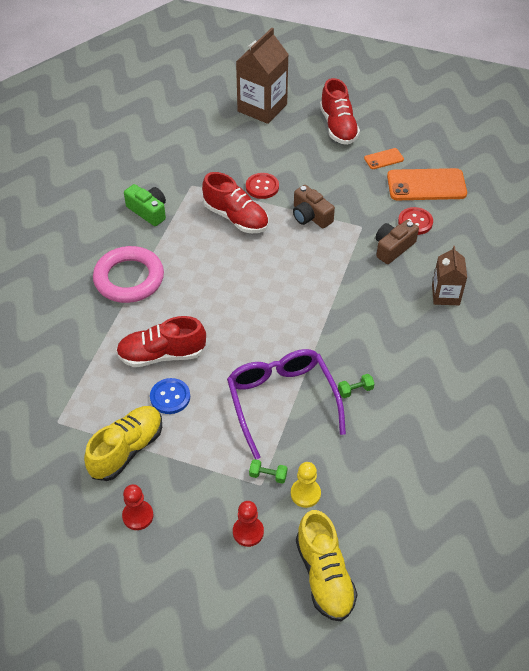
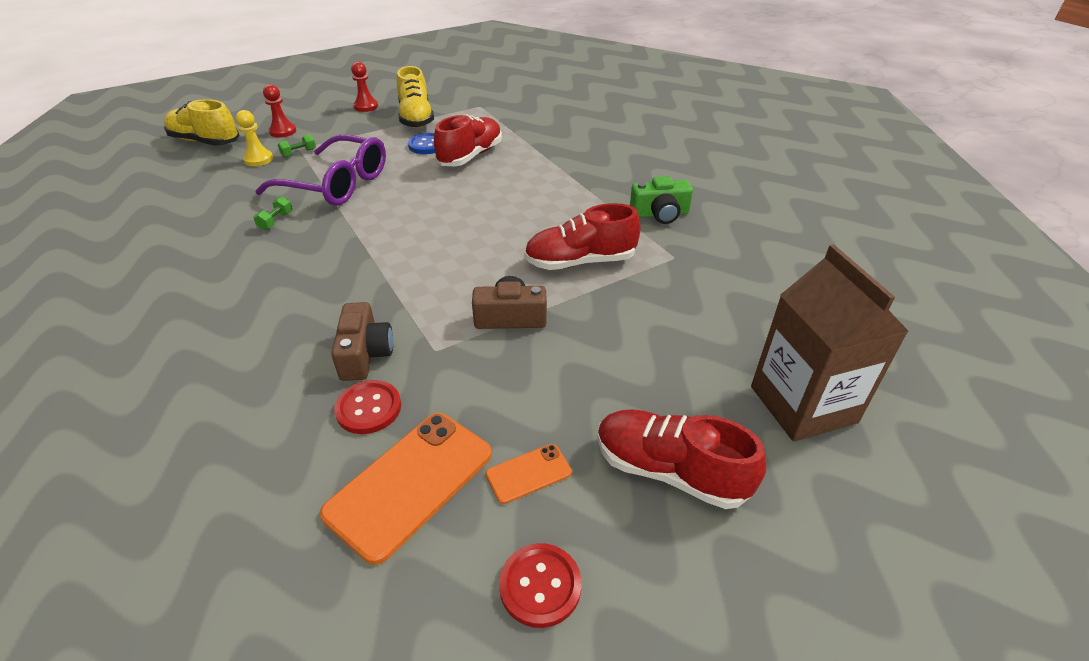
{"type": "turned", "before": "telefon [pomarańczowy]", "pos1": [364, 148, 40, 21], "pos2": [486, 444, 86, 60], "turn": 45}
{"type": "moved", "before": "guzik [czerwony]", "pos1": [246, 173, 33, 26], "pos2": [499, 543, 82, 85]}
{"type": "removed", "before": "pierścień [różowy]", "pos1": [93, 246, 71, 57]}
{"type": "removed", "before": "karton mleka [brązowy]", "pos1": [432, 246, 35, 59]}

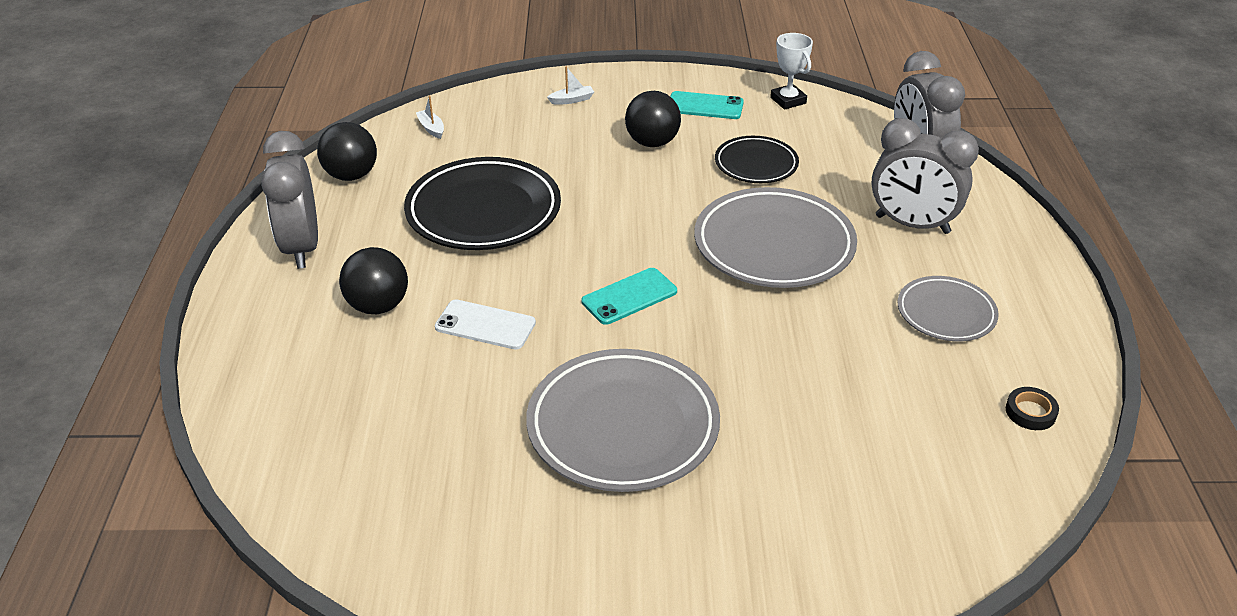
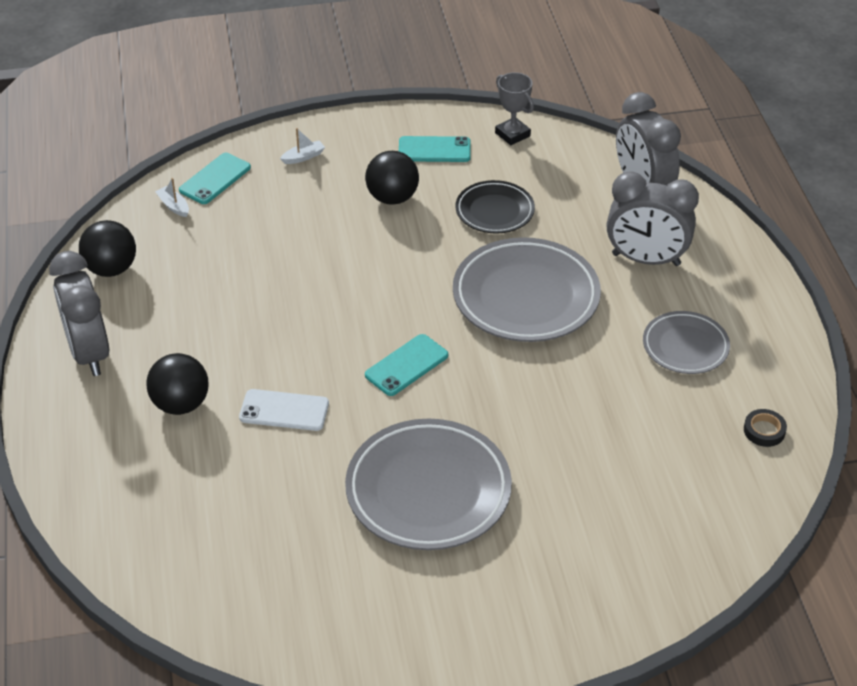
{"type": "added", "after": "telefon [turkusowy]", "pos2": [179, 153, 72, 51]}
{"type": "recoloured", "before": "puchar [biały]", "after": "puchar [szary]", "pos1": [770, 33, 43, 77], "pos2": [495, 72, 39, 73]}
{"type": "removed", "before": "talerz [czarny]", "pos1": [404, 157, 157, 93]}

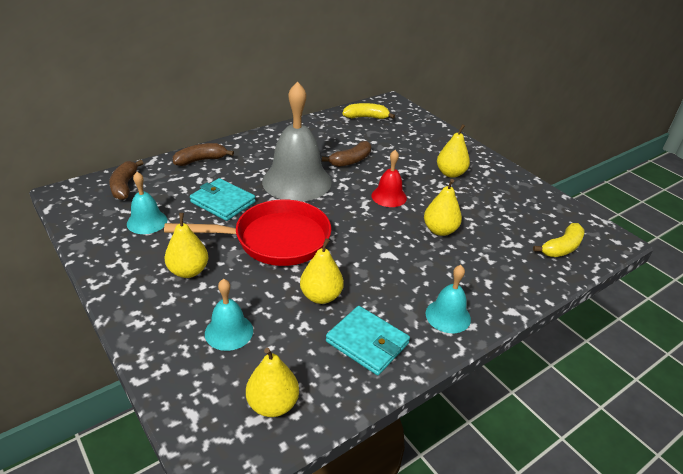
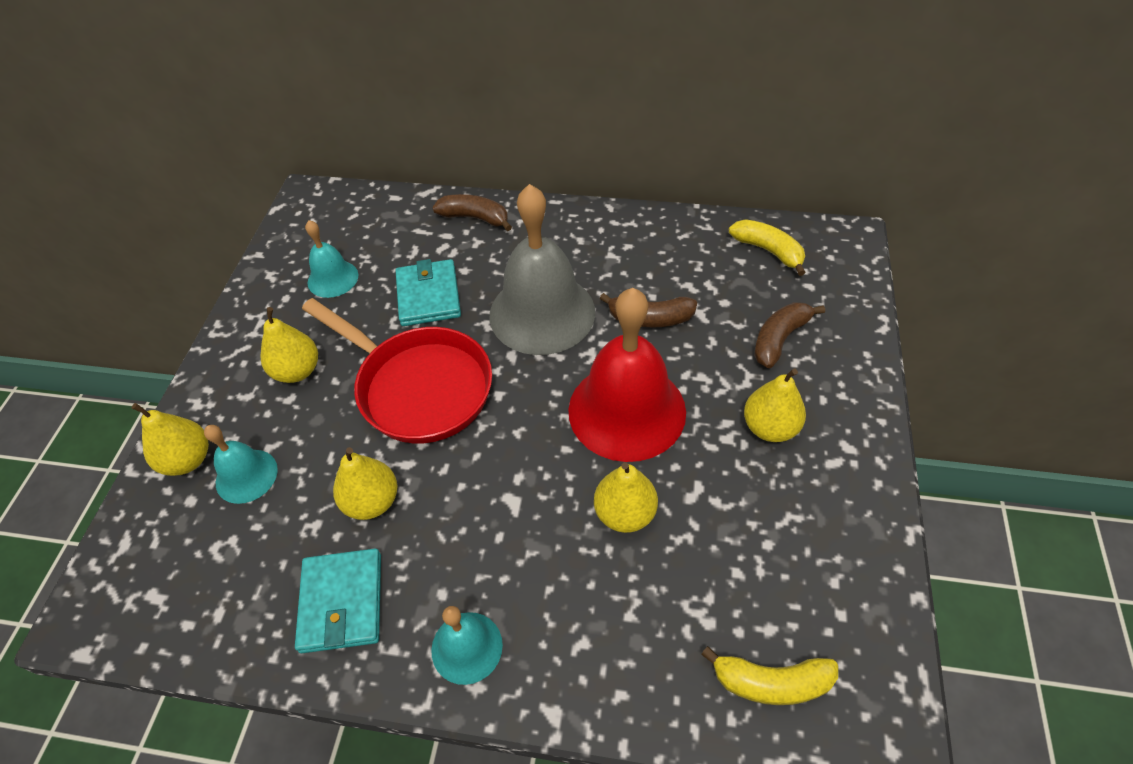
{"type": "moved", "before": "gruszka [żółty]", "pos1": [246, 348, 53, 69], "pos2": [132, 403, 77, 73]}
{"type": "resized", "before": "dzwonek [czerwony]", "pos1": [371, 150, 36, 57], "pos2": [568, 288, 118, 174], "scale": 1.99}
{"type": "moved", "before": "banan [brązowy]", "pos1": [110, 160, 33, 40], "pos2": [754, 302, 71, 66]}

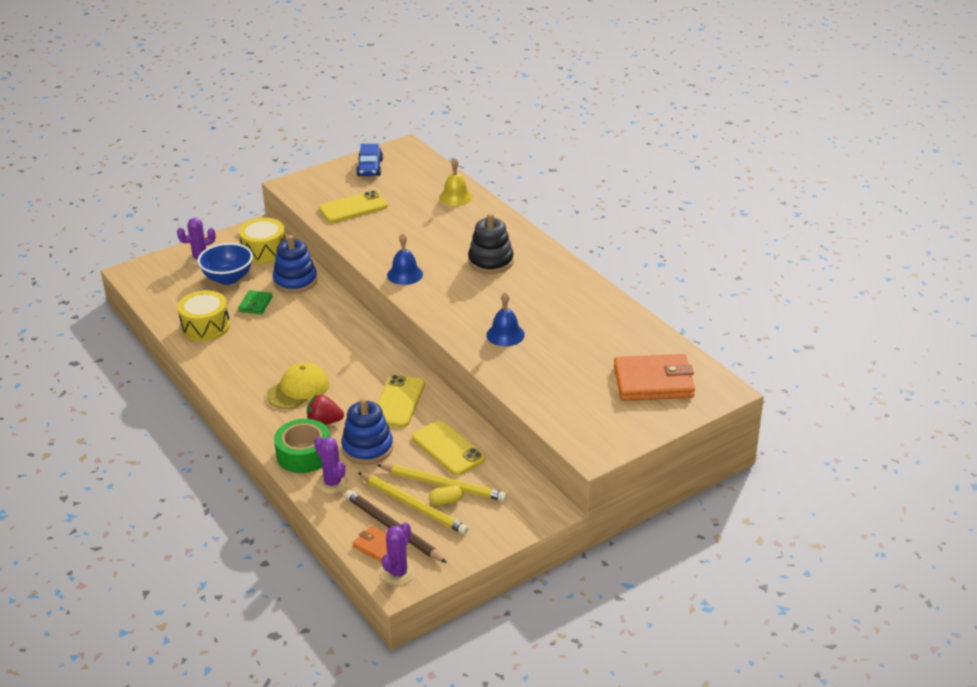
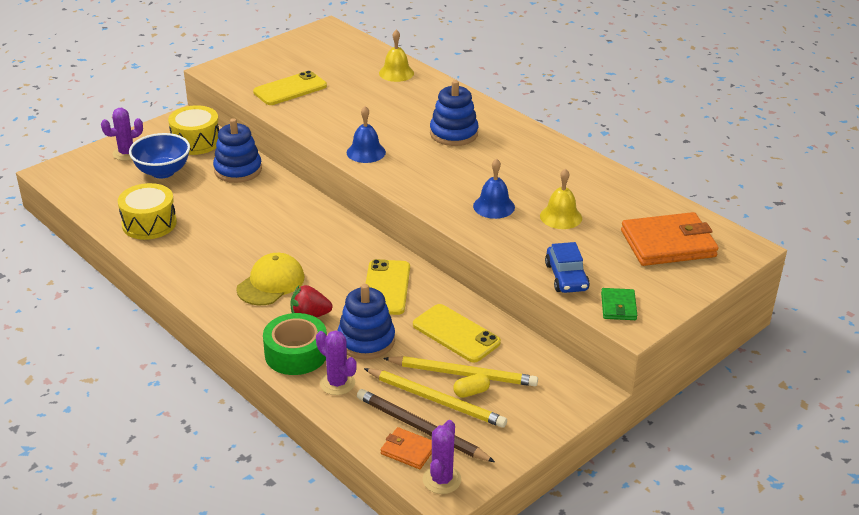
{"type": "recoloured", "before": "zabawka nakładanka [czarny]", "after": "zabawka nakładanka [niebieski]", "pos1": [468, 213, 46, 61], "pos2": [430, 80, 49, 66]}
{"type": "added", "after": "dzwonek [żółty]", "pos2": [540, 168, 42, 61]}
{"type": "moved", "before": "samochód [niebieski]", "pos1": [356, 144, 27, 32], "pos2": [545, 242, 45, 51]}
{"type": "moved", "before": "portfel [zielony]", "pos1": [238, 290, 35, 24], "pos2": [601, 288, 37, 32]}

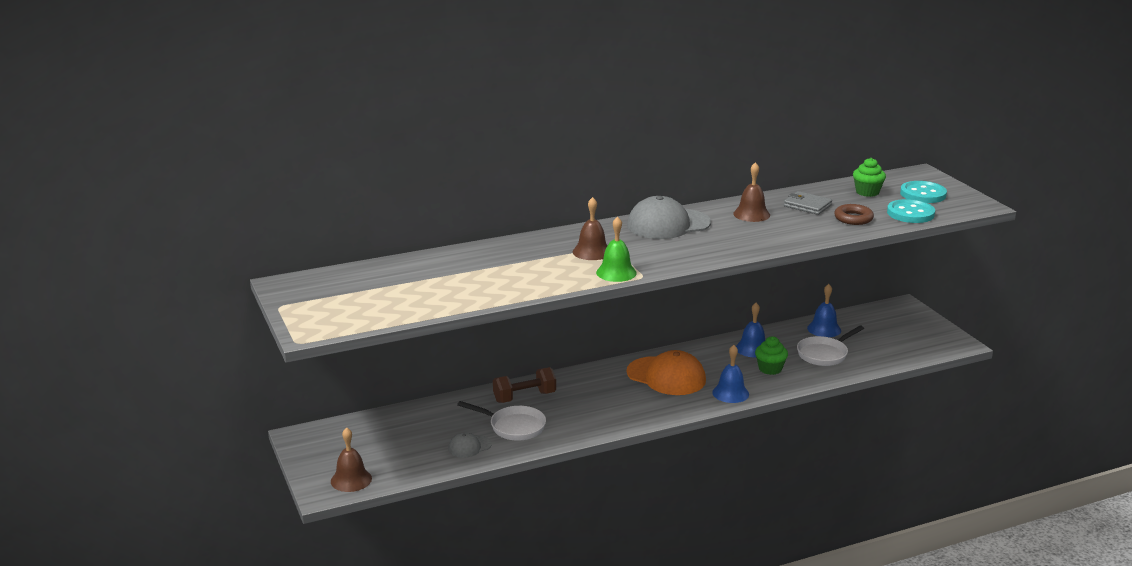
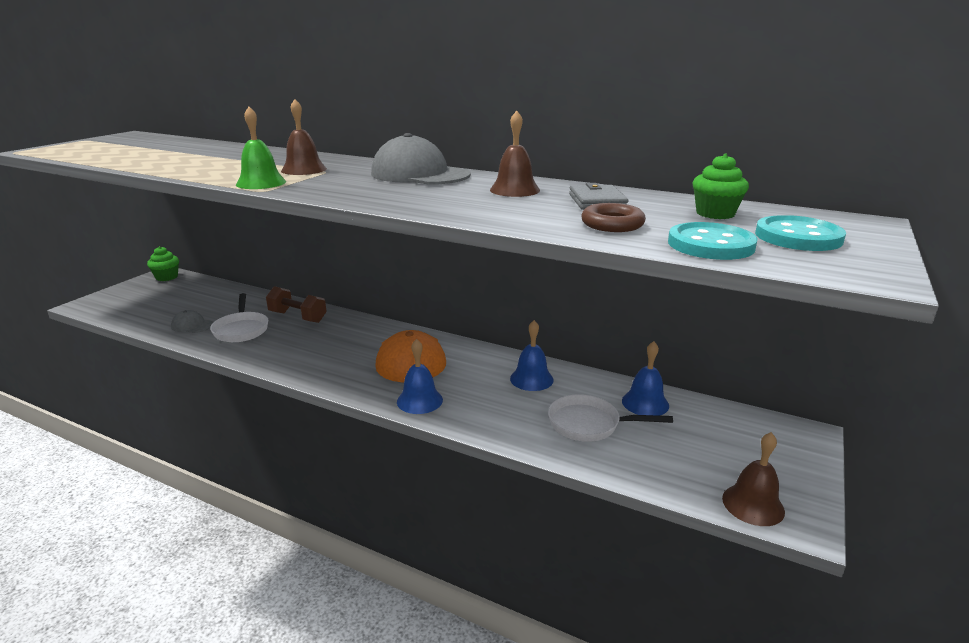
{"type": "moved", "before": "muffinka [zielony]", "pos1": [755, 336, 33, 39], "pos2": [147, 246, 32, 35]}
{"type": "moved", "before": "dzwonek [brązowy]", "pos1": [331, 427, 41, 65], "pos2": [722, 432, 63, 94]}

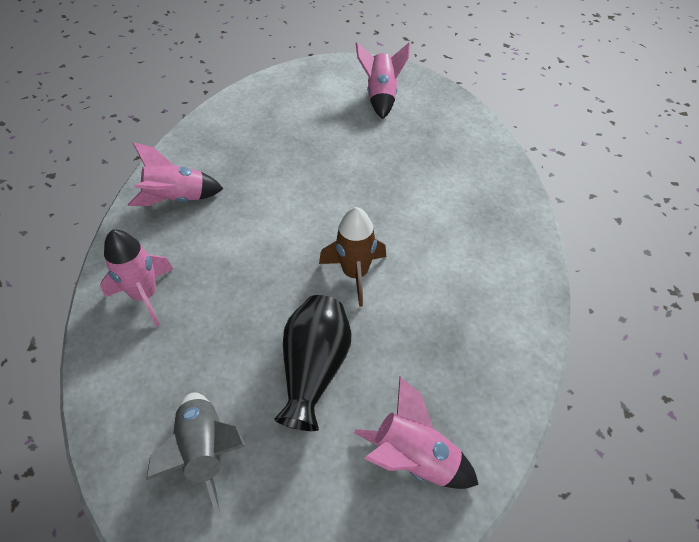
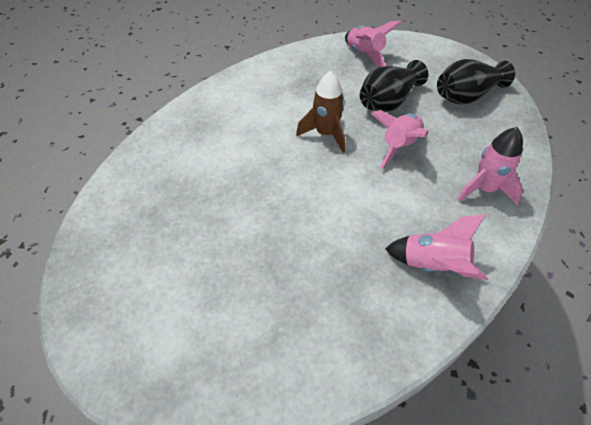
{"type": "moved", "before": "rakieta [różowy]", "pos1": [356, 42, 54, 77], "pos2": [370, 110, 58, 59]}
{"type": "replaced", "before": "rakieta [szary]", "after": "wazon [czarny]", "pos1": [146, 392, 100, 123], "pos2": [437, 59, 78, 45]}

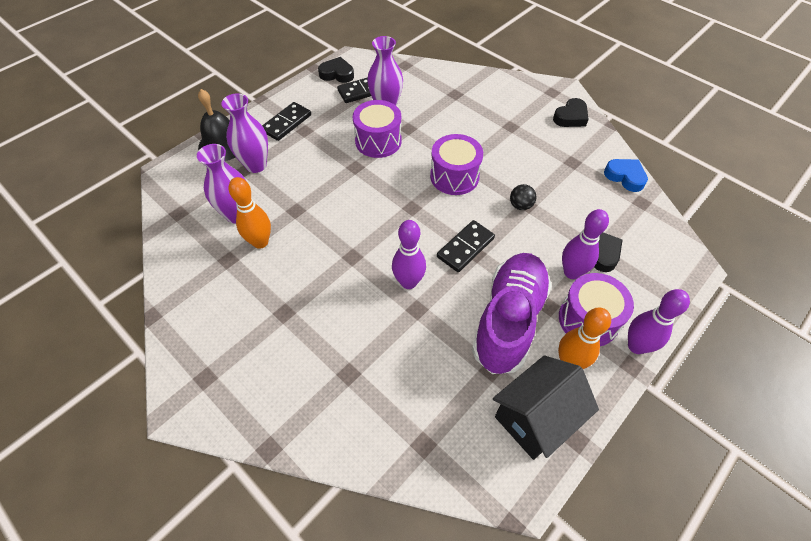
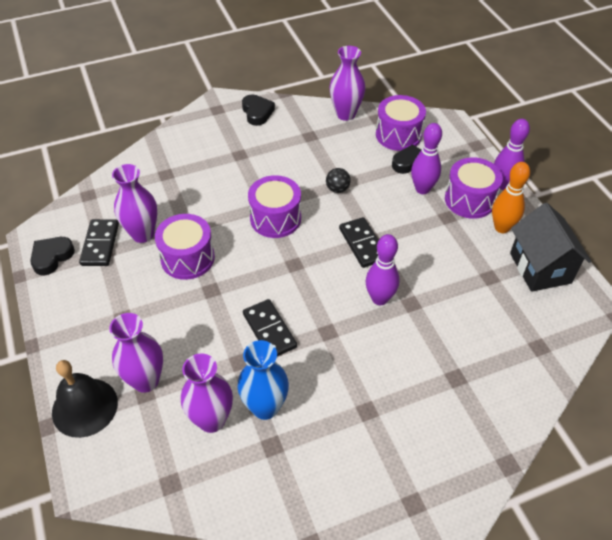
{"type": "replaced", "before": "kręgiel [pomarańczowy]", "after": "wazon [niebieski]", "pos1": [228, 177, 43, 72], "pos2": [238, 340, 51, 80]}
{"type": "moved", "before": "kostka domina [czarny]", "pos1": [262, 102, 49, 39], "pos2": [243, 299, 54, 57]}
{"type": "replaced", "before": "serce [niebieski]", "after": "wazon [fioletowy]", "pos1": [604, 159, 44, 33], "pos2": [329, 46, 36, 75]}
{"type": "added", "after": "bęben [fioletowy]", "pos2": [376, 95, 50, 56]}
{"type": "removed", "before": "but [fioletowy]", "pos1": [472, 253, 80, 121]}

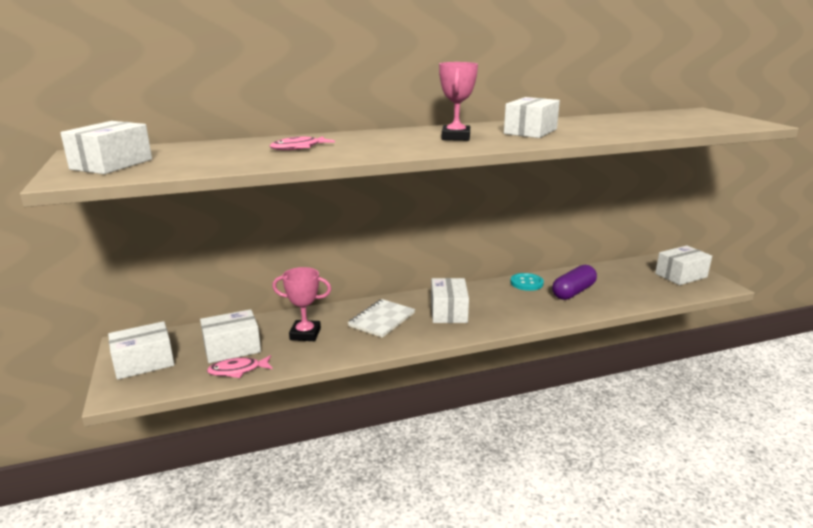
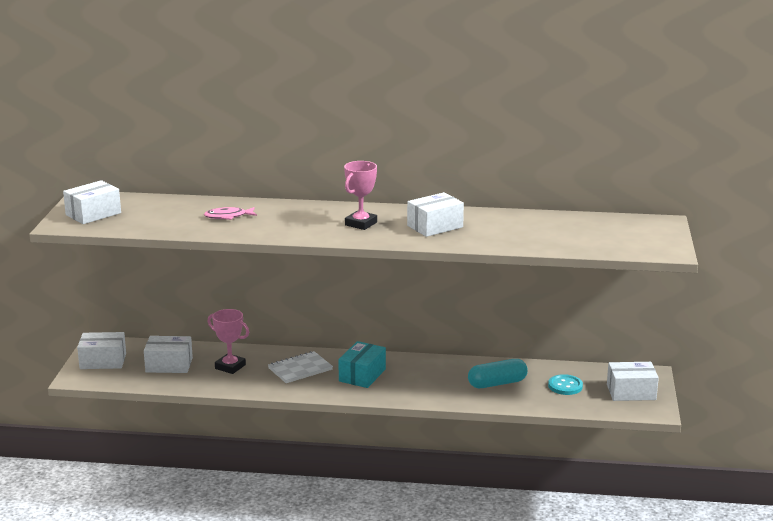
{"type": "recoloured", "before": "pudełko [biały]", "after": "pudełko [turkusowy]", "pos1": [431, 278, 38, 45], "pos2": [338, 341, 48, 47]}
{"type": "recoloured", "before": "kapsułka [fioletowy]", "after": "kapsułka [turkusowy]", "pos1": [552, 265, 45, 35], "pos2": [468, 359, 60, 29]}
{"type": "moved", "before": "guzik [turkusowy]", "pos1": [510, 273, 34, 18], "pos2": [548, 374, 35, 21]}
{"type": "removed", "before": "ryba [różowy]", "pos1": [207, 355, 66, 23]}

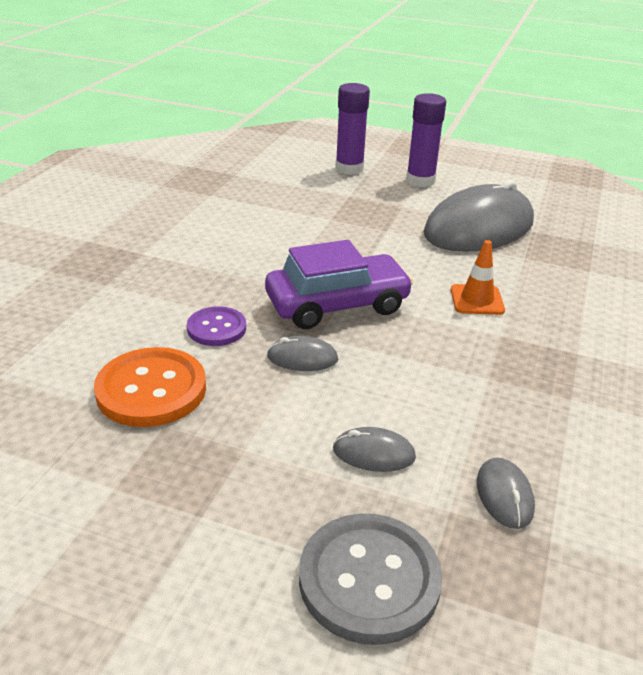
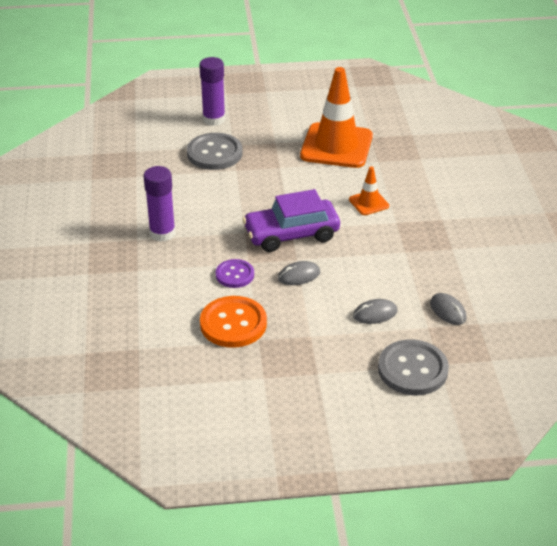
{"type": "moved", "before": "klej w sztyfcie [fioletowy]", "pos1": [406, 93, 40, 94], "pos2": [144, 166, 31, 76]}
{"type": "added", "after": "guzik [szary]", "pos2": [187, 133, 56, 37]}
{"type": "turned", "before": "samochód [fioletowy]", "pos1": [265, 240, 149, 89], "pos2": [243, 189, 97, 63], "turn": -150}
{"type": "replaced", "before": "myszka [szary]", "after": "pachołek [pomarańczowy]", "pos1": [423, 180, 111, 72], "pos2": [300, 67, 73, 101]}

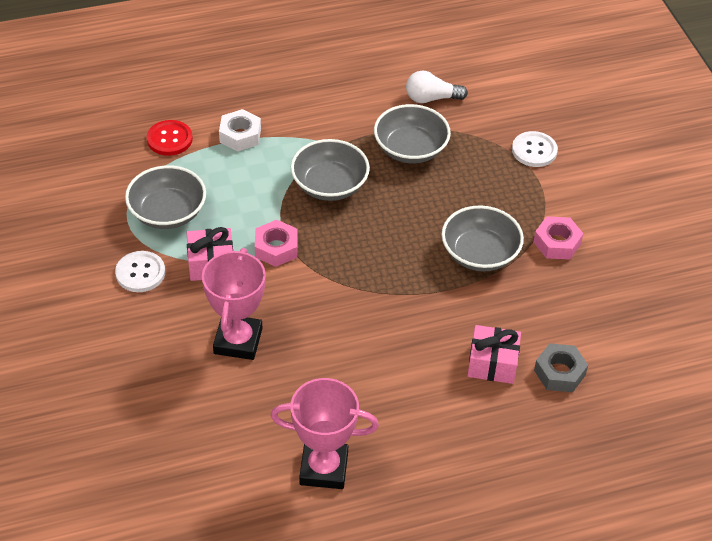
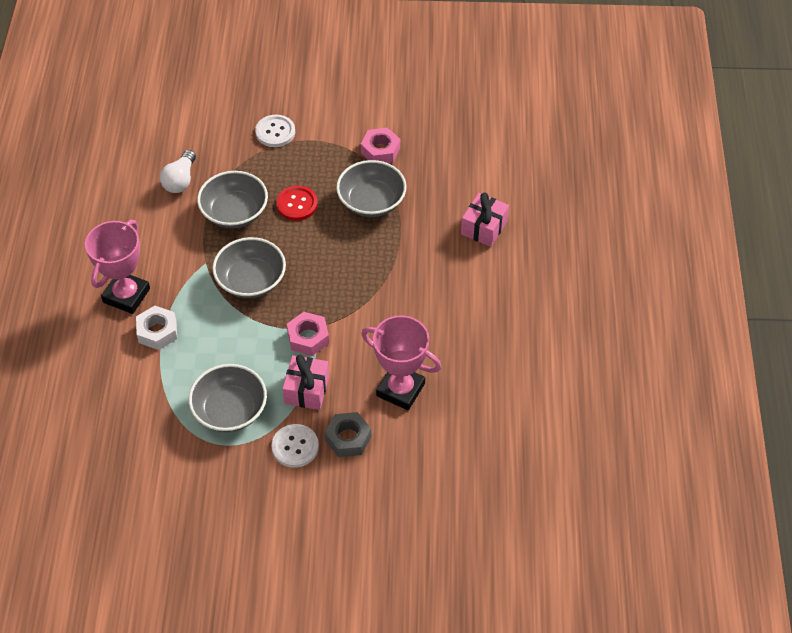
{"type": "moved", "before": "puchar [różowy]", "pos1": [271, 378, 108, 111], "pos2": [85, 220, 65, 94]}
{"type": "moved", "before": "guzik [czerwony]", "pos1": [147, 120, 46, 36], "pos2": [276, 186, 42, 35]}
{"type": "moved", "before": "nakrętka [szary]", "pos1": [534, 343, 54, 49], "pos2": [325, 412, 46, 45]}

